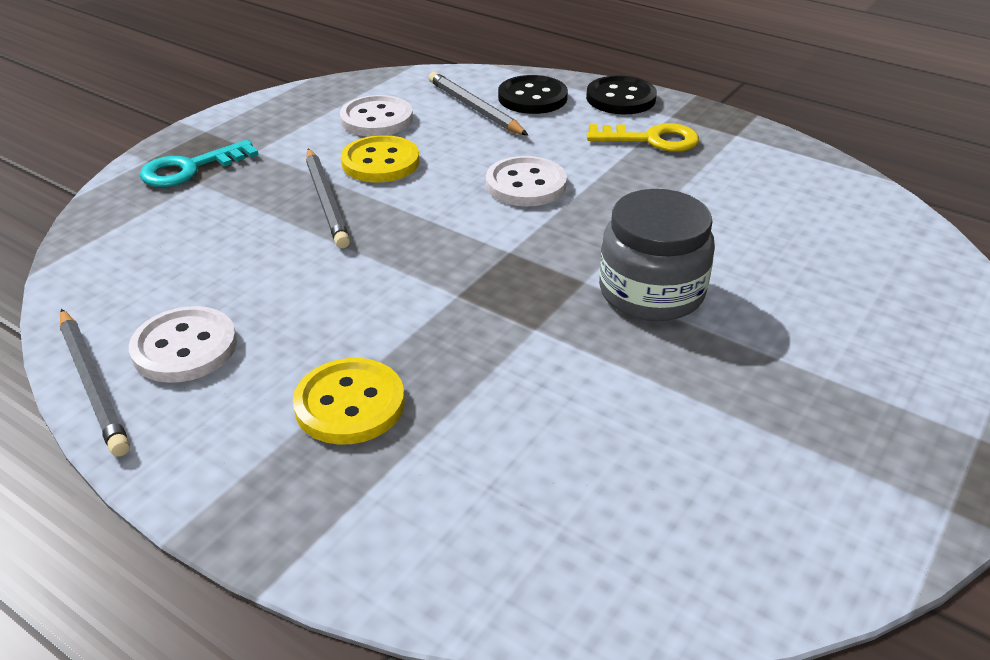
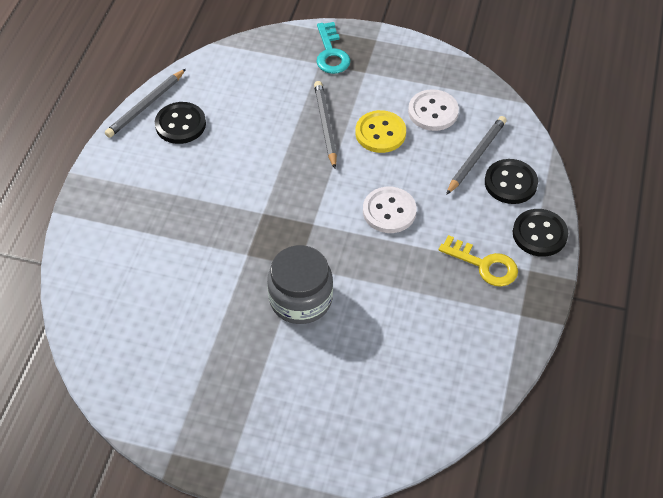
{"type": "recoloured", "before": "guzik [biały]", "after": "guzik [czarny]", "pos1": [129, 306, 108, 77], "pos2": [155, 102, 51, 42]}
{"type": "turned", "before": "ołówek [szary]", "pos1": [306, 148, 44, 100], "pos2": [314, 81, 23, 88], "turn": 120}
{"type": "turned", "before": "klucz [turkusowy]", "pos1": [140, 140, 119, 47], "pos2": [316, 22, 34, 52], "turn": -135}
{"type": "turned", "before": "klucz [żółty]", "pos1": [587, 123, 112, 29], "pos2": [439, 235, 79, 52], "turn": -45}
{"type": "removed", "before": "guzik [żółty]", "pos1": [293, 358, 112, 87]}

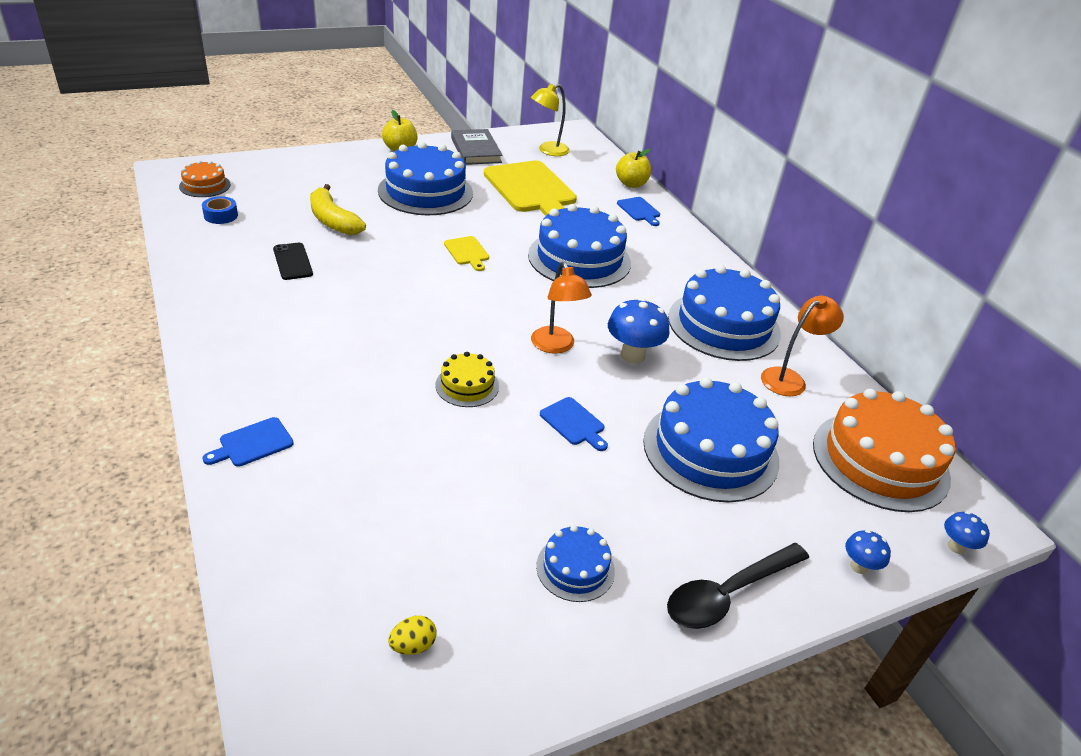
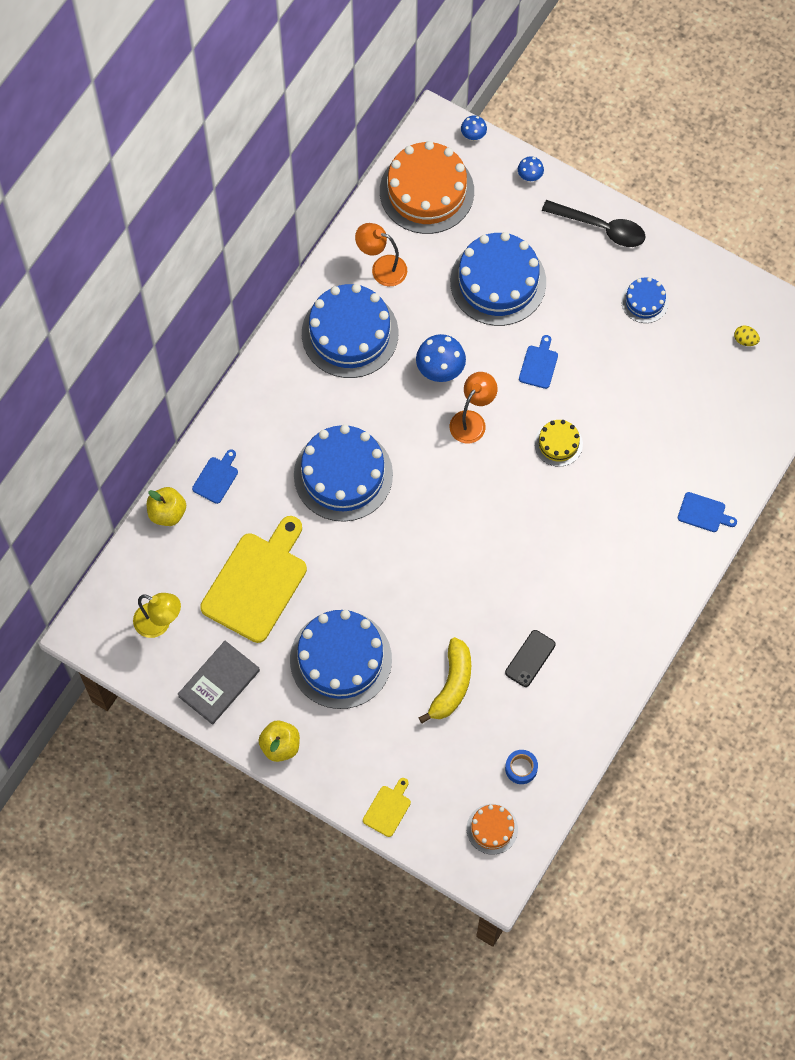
{"type": "moved", "before": "deska do krojenia [żółty]", "pos1": [444, 236, 45, 35], "pos2": [363, 778, 48, 59]}

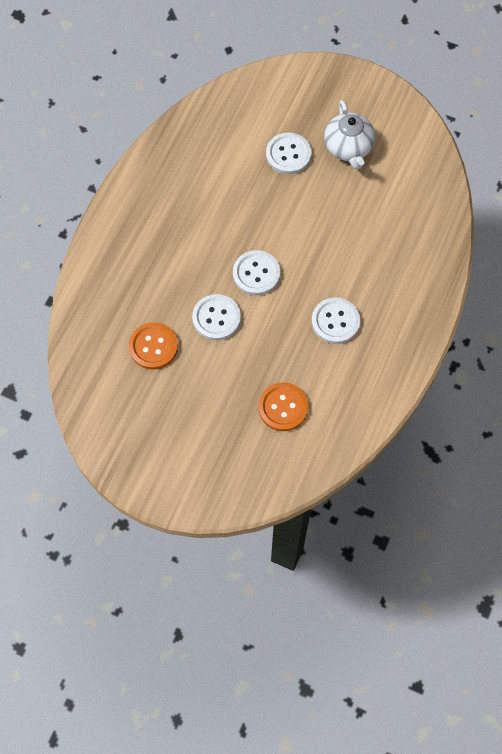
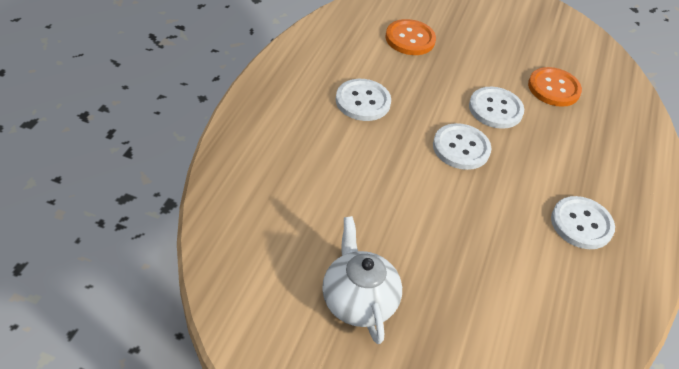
{"type": "moved", "before": "guzik [biały]", "pos1": [266, 133, 46, 41], "pos2": [551, 196, 64, 53]}

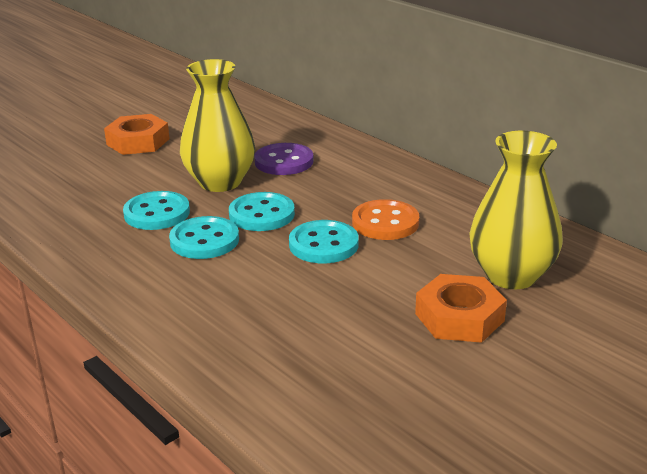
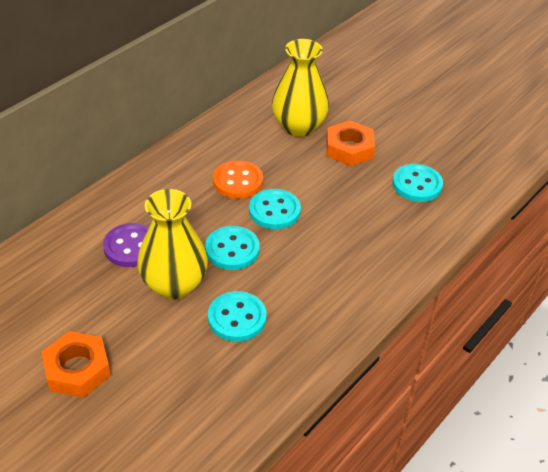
{"type": "moved", "before": "guzik [turkusowy]", "pos1": [169, 216, 70, 43], "pos2": [392, 164, 51, 38]}

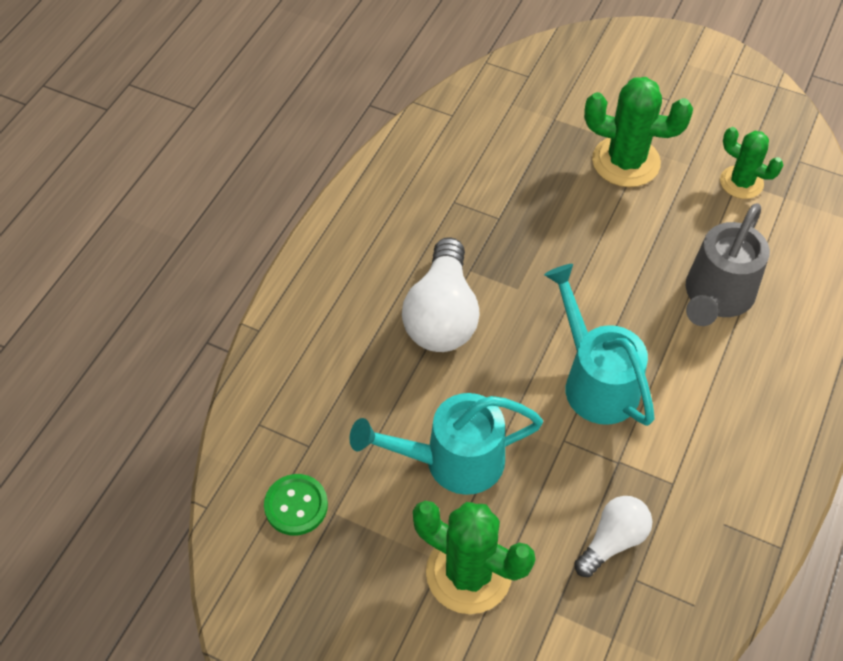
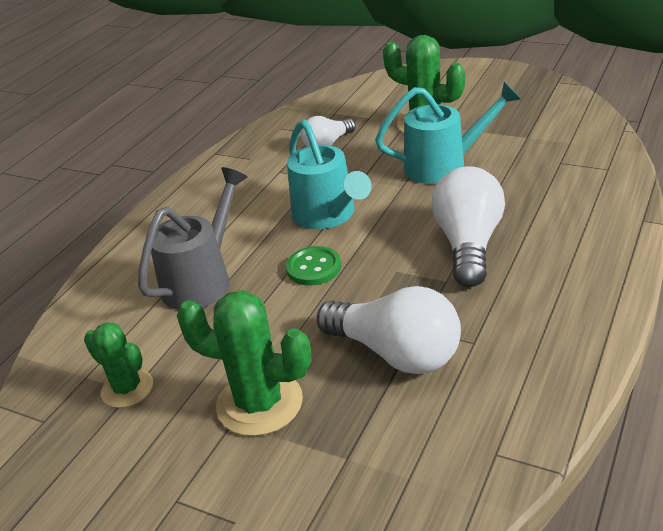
{"type": "moved", "before": "guzik [zielony]", "pos1": [264, 474, 64, 61], "pos2": [286, 246, 55, 40]}
{"type": "added", "after": "żarówka [biały]", "pos2": [317, 286, 144, 88]}

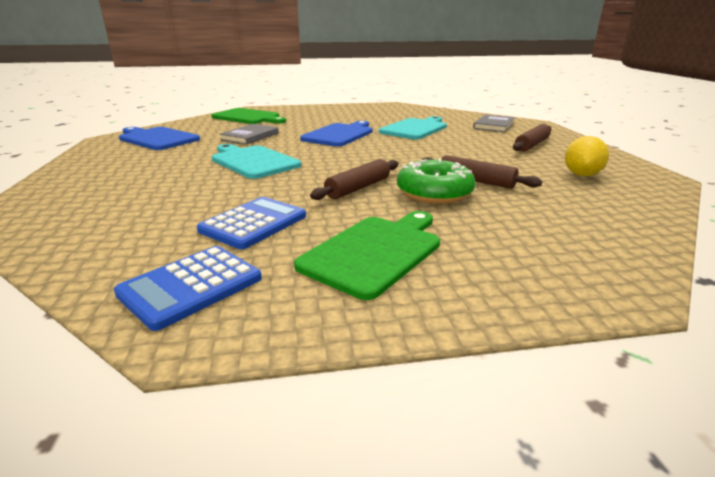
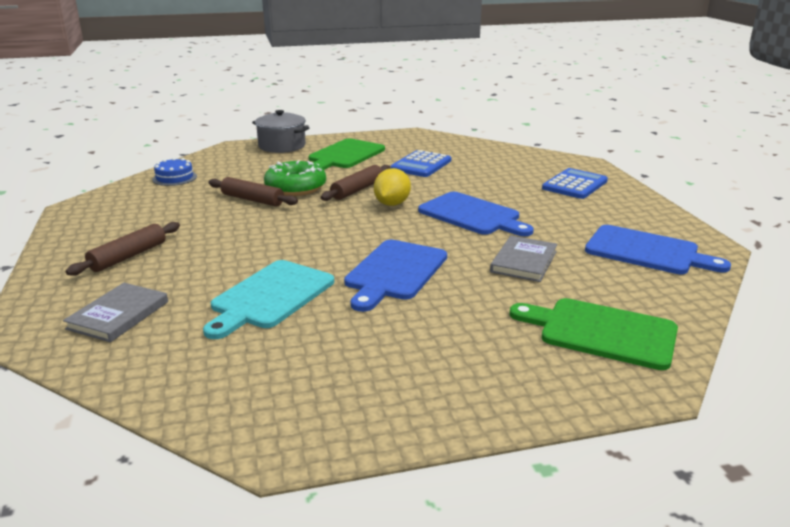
{"type": "added", "after": "tort [niebieski]", "pos2": [152, 158, 45, 28]}
{"type": "added", "after": "garnek [szary]", "pos2": [252, 110, 58, 43]}
{"type": "moved", "before": "cytryna [żółty]", "pos1": [565, 136, 44, 40], "pos2": [374, 168, 37, 38]}
{"type": "recoloured", "before": "deska do krojenia [turkusowy]", "after": "deska do krojenia [niebieski]", "pos1": [212, 144, 89, 35], "pos2": [418, 192, 116, 44]}
{"type": "moved", "before": "kalkulator [niebieski]", "pos1": [114, 246, 148, 85], "pos2": [542, 168, 66, 31]}

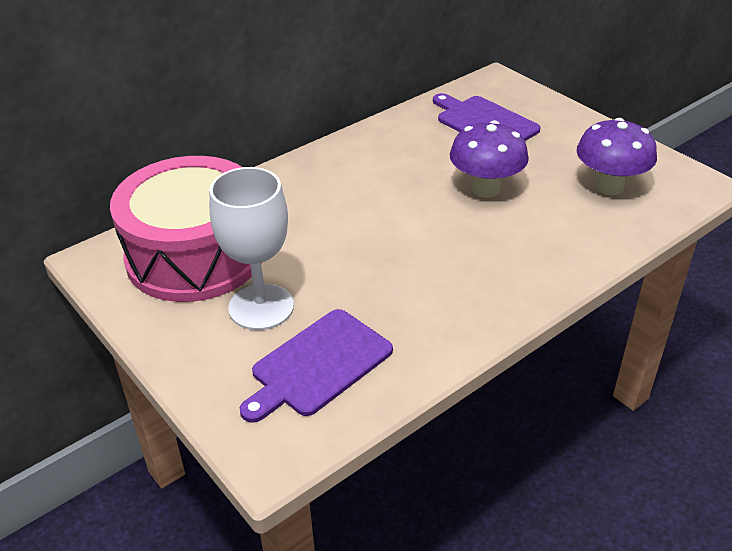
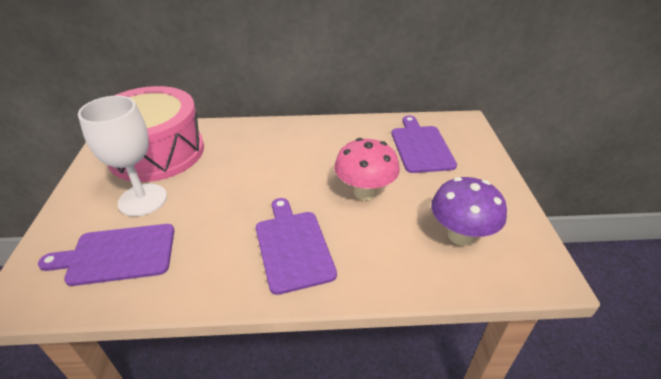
{"type": "added", "after": "deska do krojenia [fioletowy]", "pos2": [256, 198, 81, 97]}
{"type": "recoloured", "before": "grzyb [fioletowy]", "after": "grzyb [różowy]", "pos1": [450, 120, 79, 78], "pos2": [334, 138, 66, 63]}

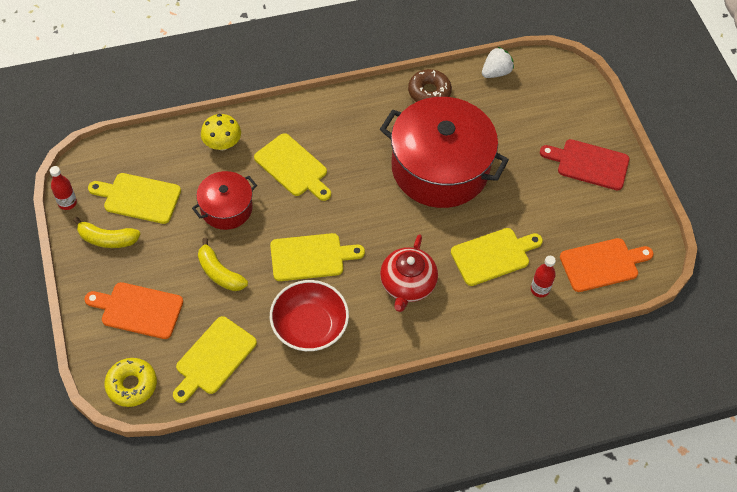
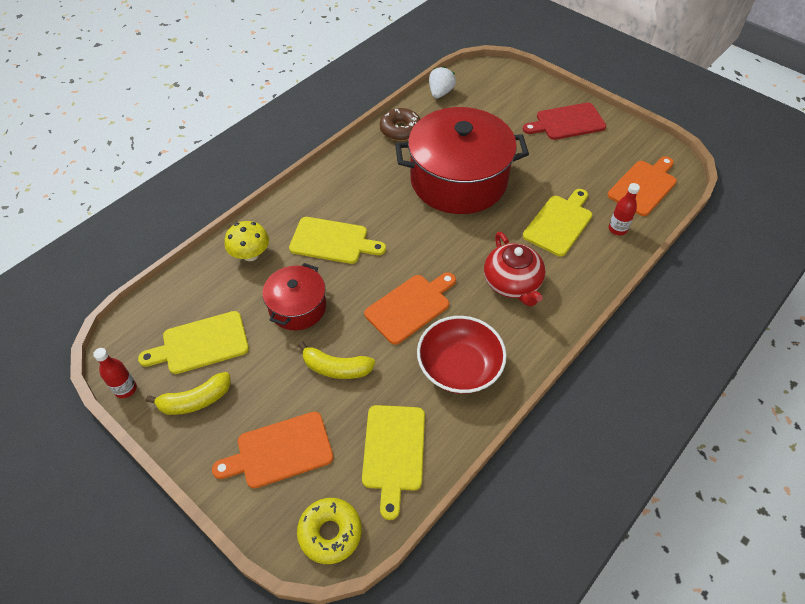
{"type": "recoloured", "before": "deska do krojenia [żółty]", "after": "deska do krojenia [pomarańczowy]", "pos1": [270, 233, 95, 48], "pos2": [364, 272, 92, 73]}

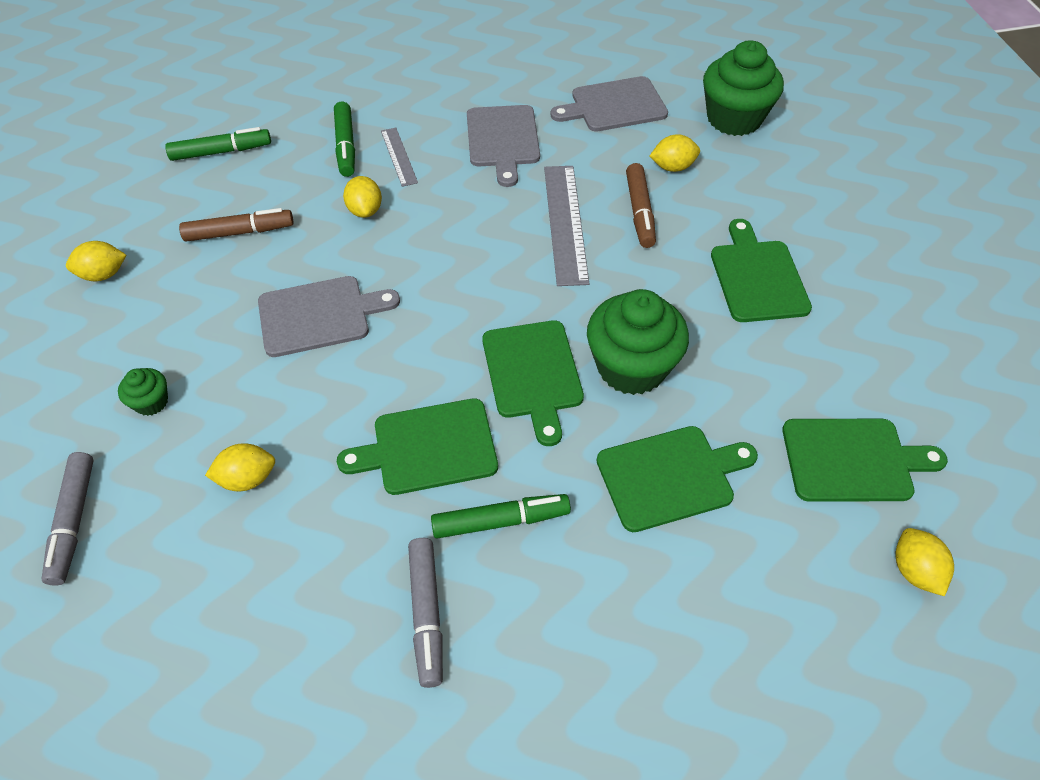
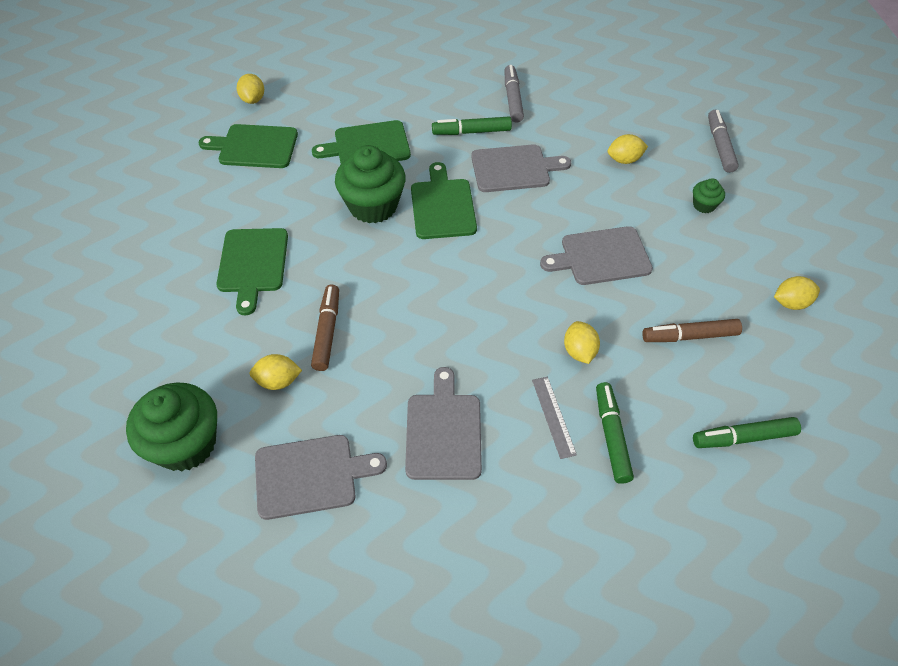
{"type": "recoloured", "before": "deska do krojenia [zielony]", "after": "deska do krojenia [szary]", "pos1": [337, 398, 161, 97], "pos2": [471, 144, 100, 48]}
{"type": "removed", "before": "linijka [szary]", "pos1": [544, 166, 45, 120]}

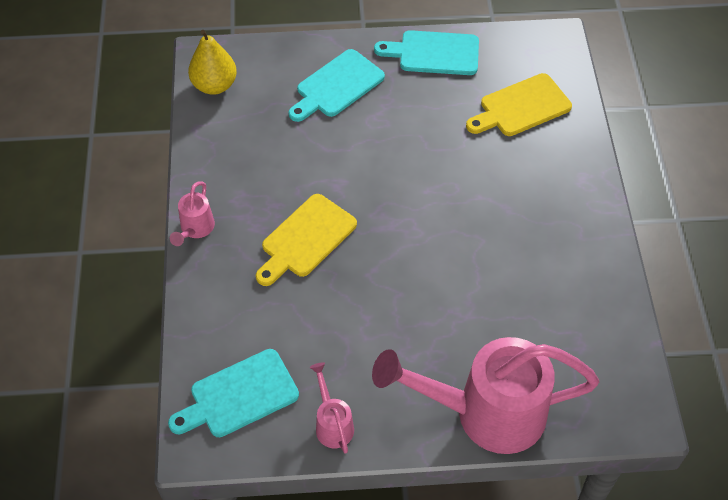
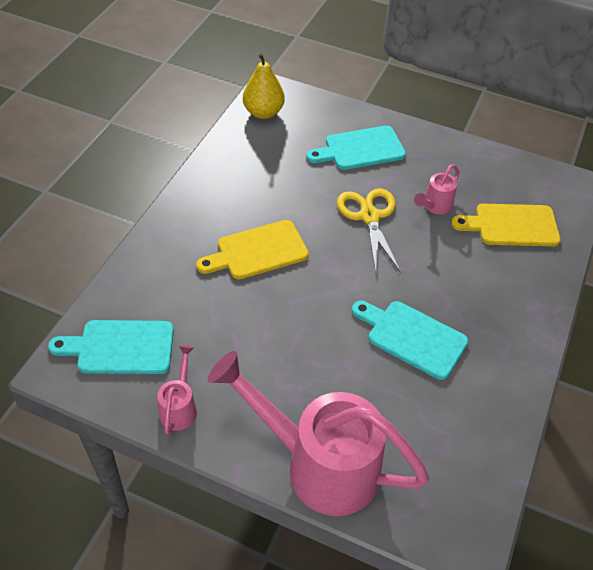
{"type": "added", "after": "nożyczki [żółty]", "pos2": [337, 188, 64, 85]}
{"type": "moved", "before": "deska do krojenia [turkusowy]", "pos1": [374, 30, 105, 45], "pos2": [352, 301, 116, 79]}
{"type": "moved", "before": "konewka [różowy]", "pos1": [170, 181, 45, 65], "pos2": [414, 164, 45, 50]}

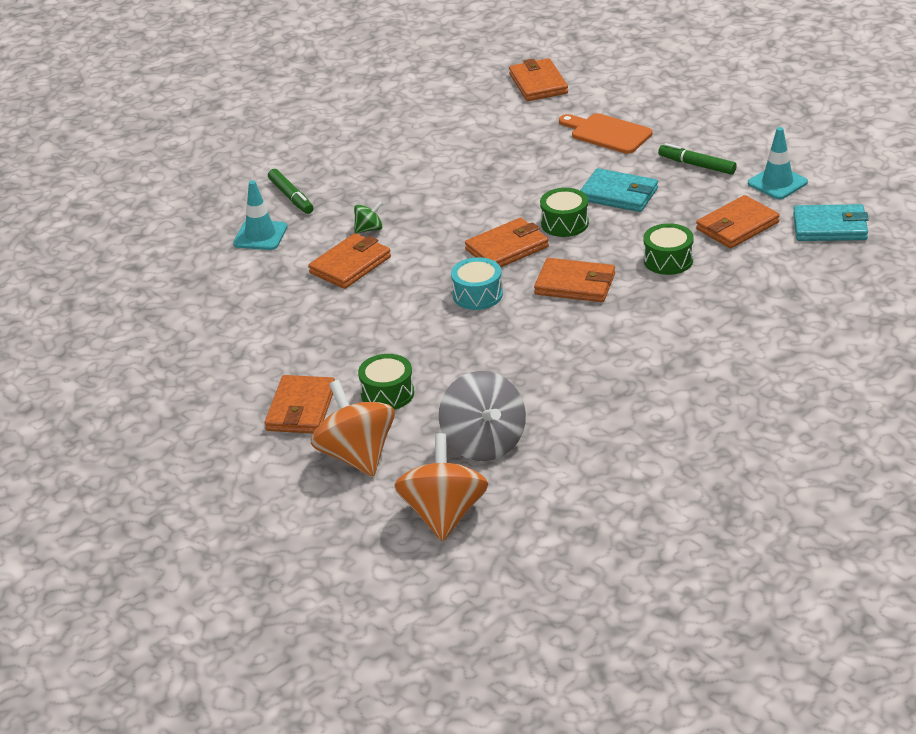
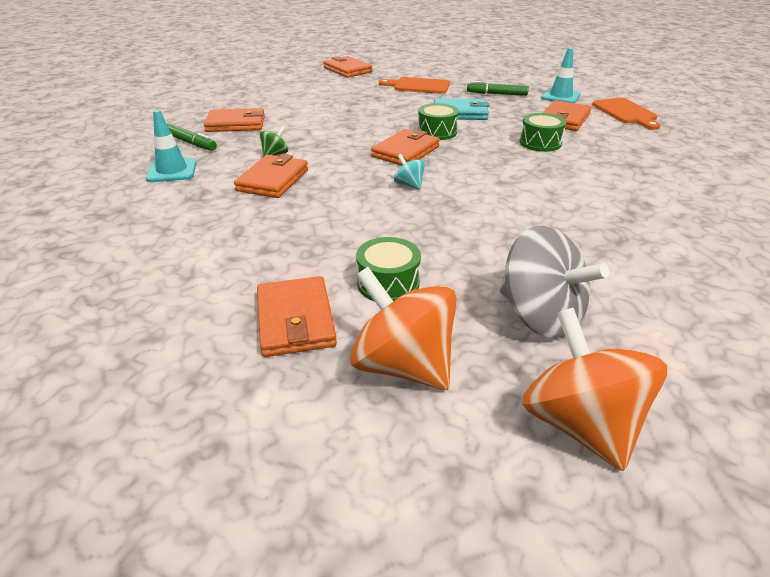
{"type": "moved", "before": "portfel [pomarańczowy]", "pos1": [534, 258, 81, 44], "pos2": [204, 108, 61, 24]}
{"type": "replaced", "before": "bęben [turkusowy]", "after": "bączek [turkusowy]", "pos1": [451, 257, 52, 53], "pos2": [394, 154, 31, 36]}
{"type": "replaced", "before": "portfel [turkusowy]", "after": "deska do krojenia [pomarańczowy]", "pos1": [793, 204, 76, 37], "pos2": [592, 98, 69, 32]}

